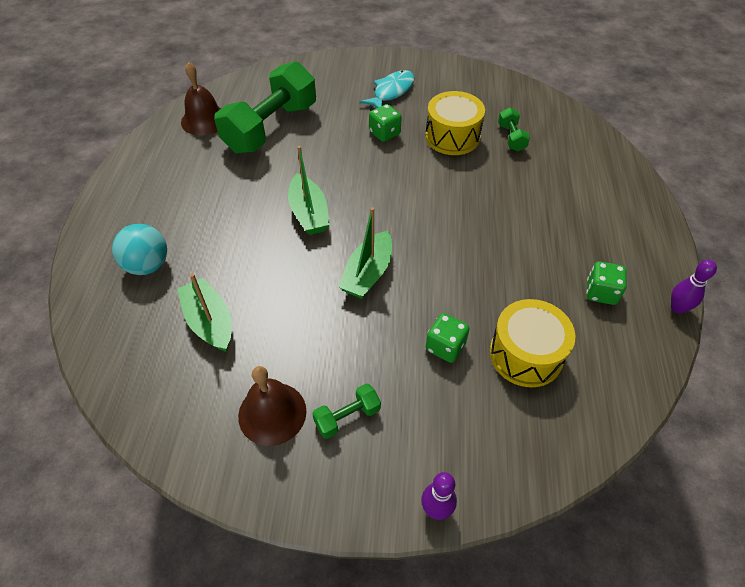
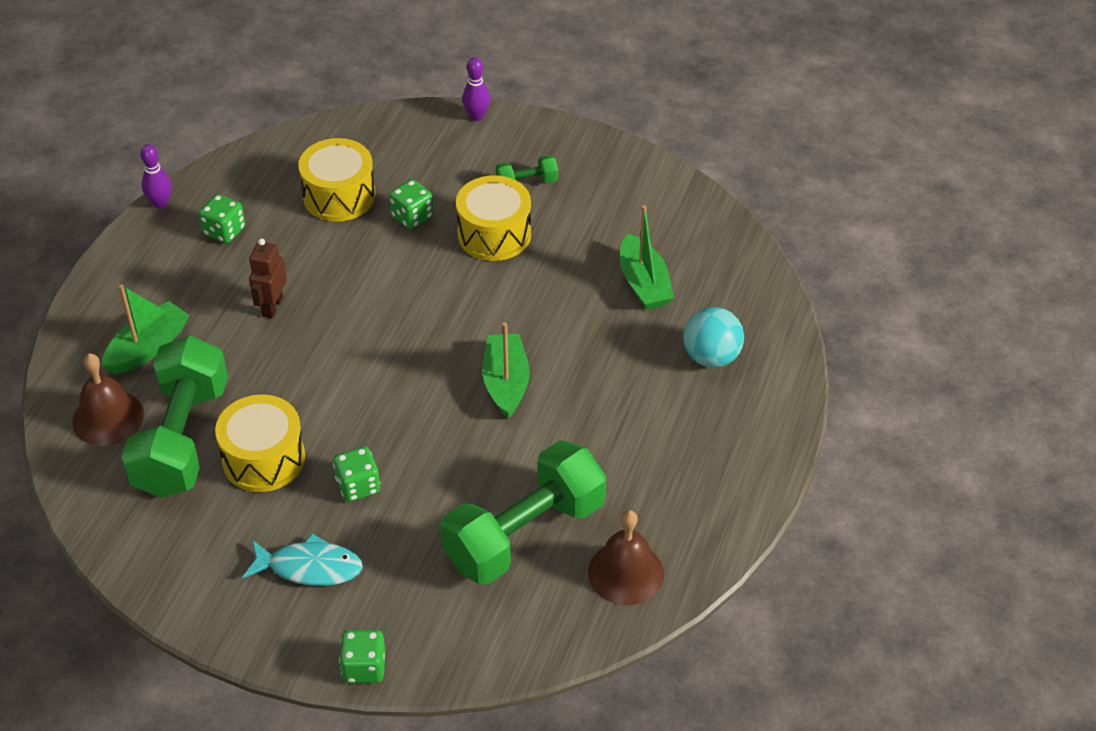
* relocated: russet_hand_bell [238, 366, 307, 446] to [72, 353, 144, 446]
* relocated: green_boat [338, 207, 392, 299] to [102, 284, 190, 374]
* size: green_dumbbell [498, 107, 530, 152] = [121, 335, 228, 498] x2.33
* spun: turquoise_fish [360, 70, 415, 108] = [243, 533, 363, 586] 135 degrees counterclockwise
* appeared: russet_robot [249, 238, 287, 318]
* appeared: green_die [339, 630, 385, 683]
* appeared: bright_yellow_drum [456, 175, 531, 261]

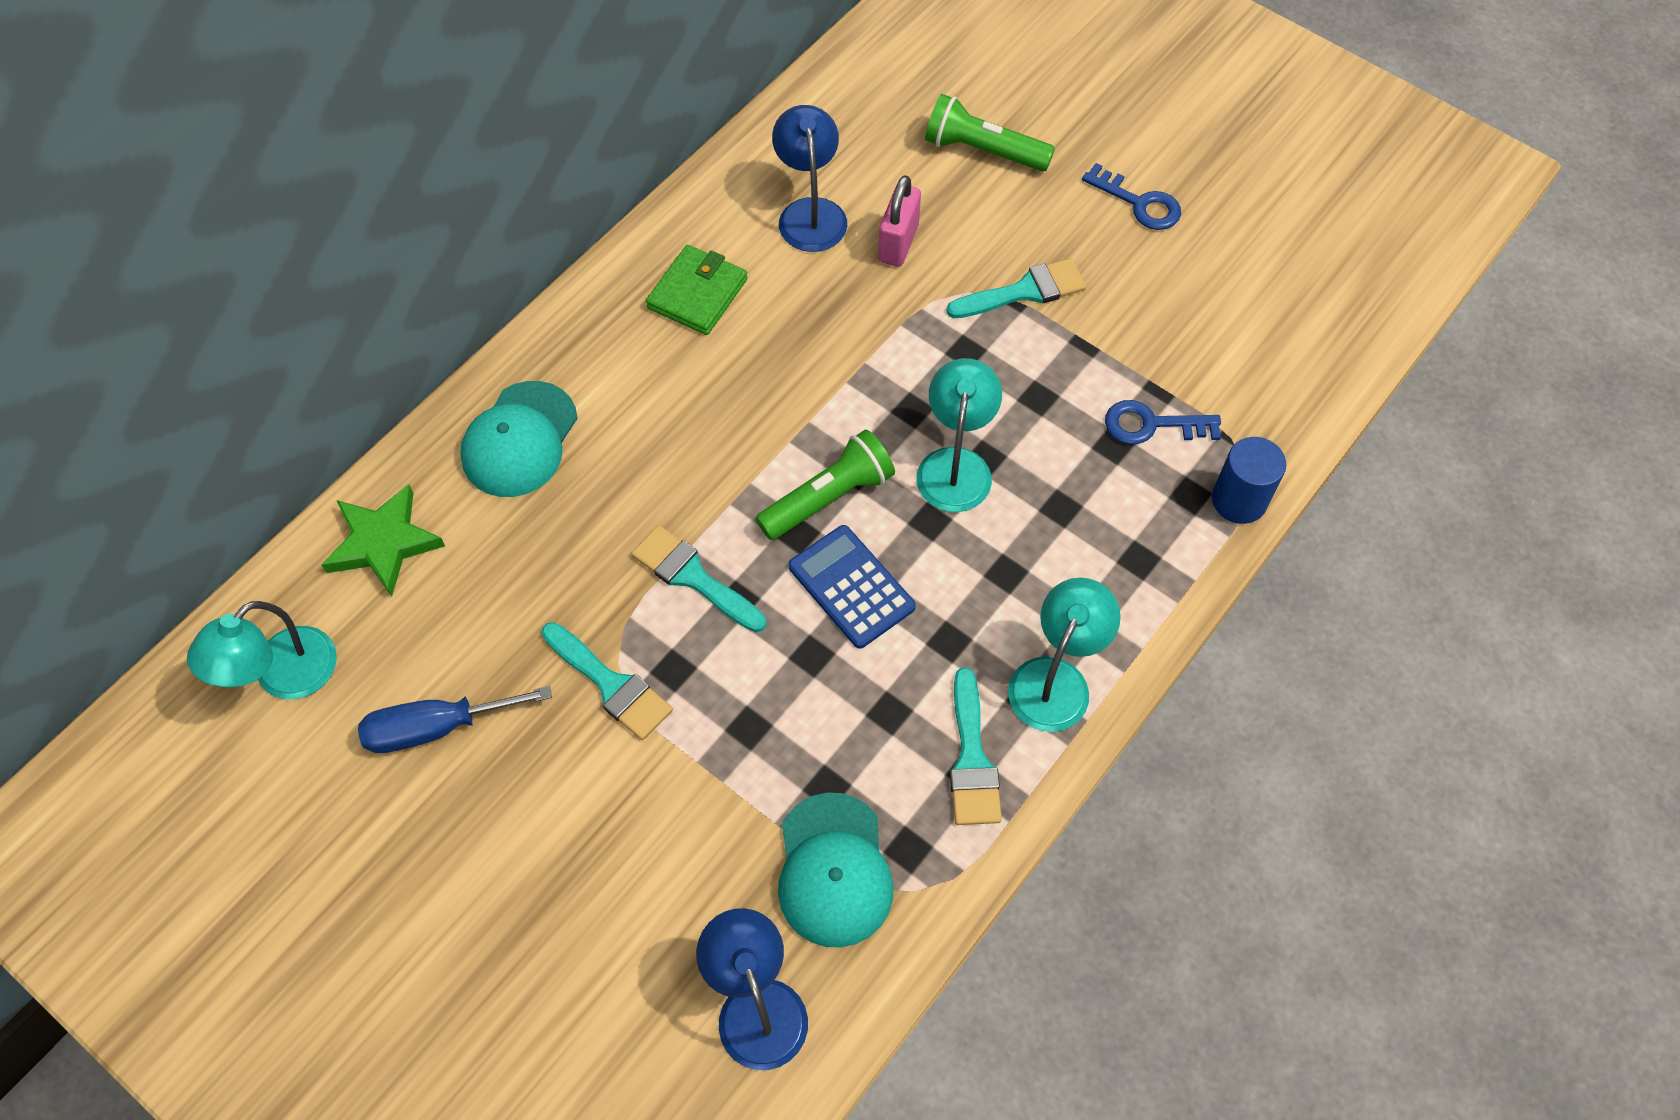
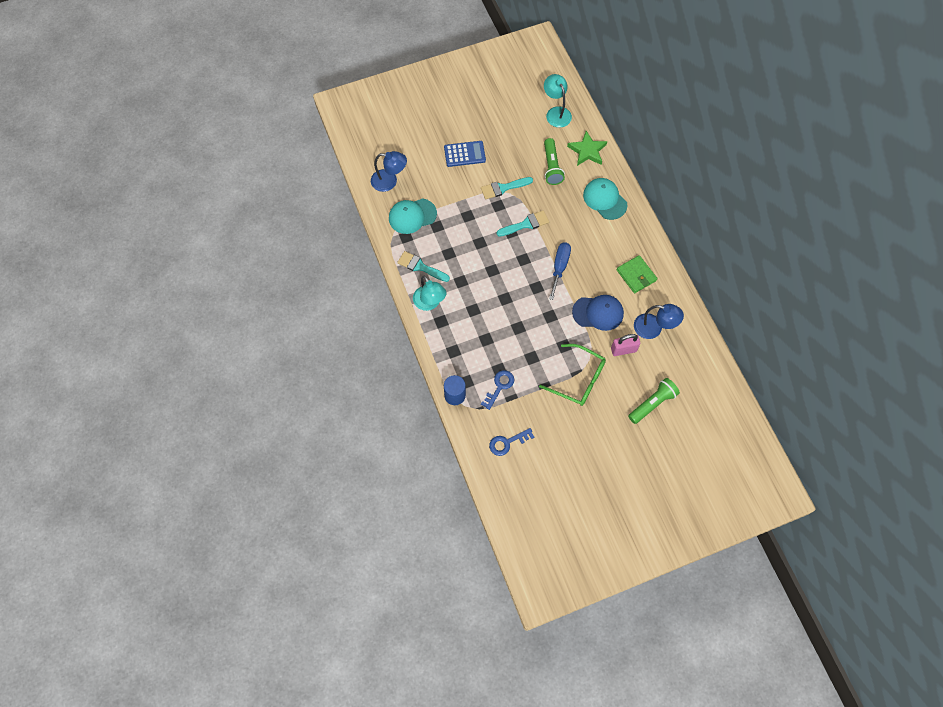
* spun: turquoise_peaked_cap [778, 792, 894, 948] = [389, 198, 437, 234] 45 degrees counterclockwise
* relocated: blue_adding_machine [788, 525, 916, 649] to [444, 141, 486, 167]
* relocated: blue_door_key [1082, 163, 1181, 230] to [489, 428, 535, 456]
* exchanged: turquoise_brush [946, 258, 1086, 318] to green_spectacles [539, 344, 606, 406]
* relocated: green_pocket_torch [756, 430, 895, 540] to [544, 138, 565, 185]
* relocated: blue_flat_screwdriver [358, 686, 552, 753] to [549, 242, 571, 300]
* appeared: blue_peaked_cap [572, 295, 624, 331]
* spun: rose-pink_small_lock [878, 175, 921, 267] = [611, 334, 640, 356] 60 degrees counterclockwise
* missing: turquoise_reading_lamp [916, 358, 1002, 512]

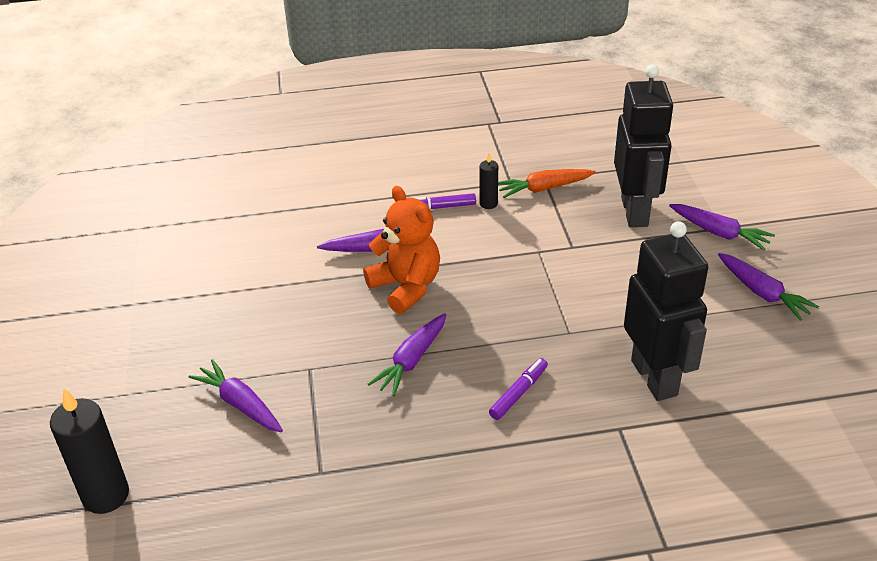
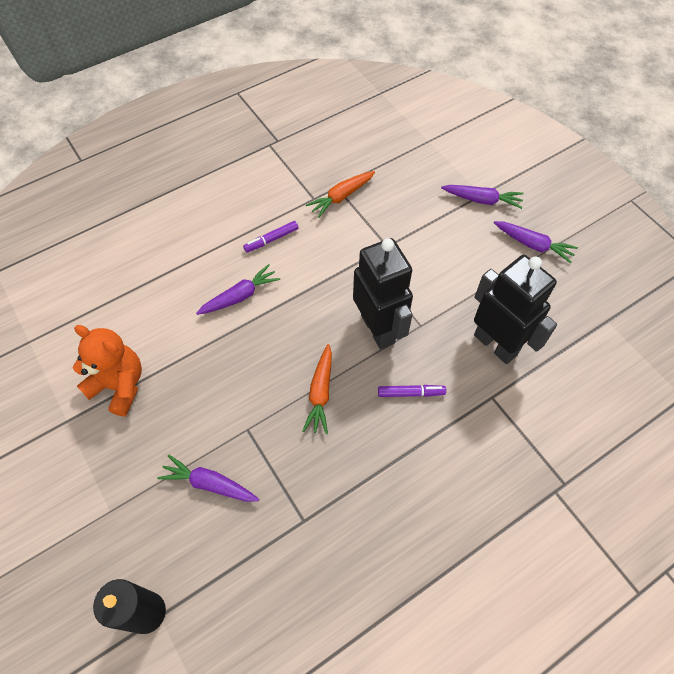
* relocated: bright_orange_teddy [363, 186, 440, 314] to [73, 325, 142, 417]
* colour: violet_root_vegetable [368, 313, 446, 396] to bright_orange_root_vegetable [302, 344, 332, 434]
* relocated: jet-black_robot [614, 65, 674, 227] to [353, 238, 413, 349]
* spun: violet_marker_pen [489, 358, 548, 420] = [378, 385, 446, 397] 75 degrees clockwise
* missing: jet-black_pillar_candle [479, 153, 498, 209]

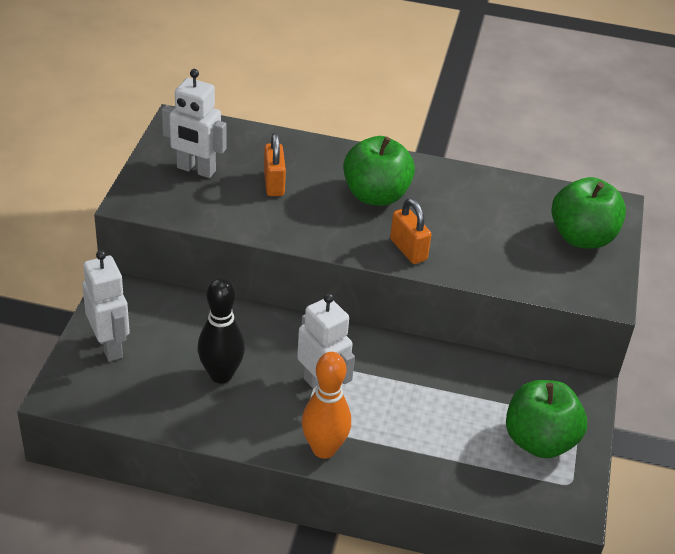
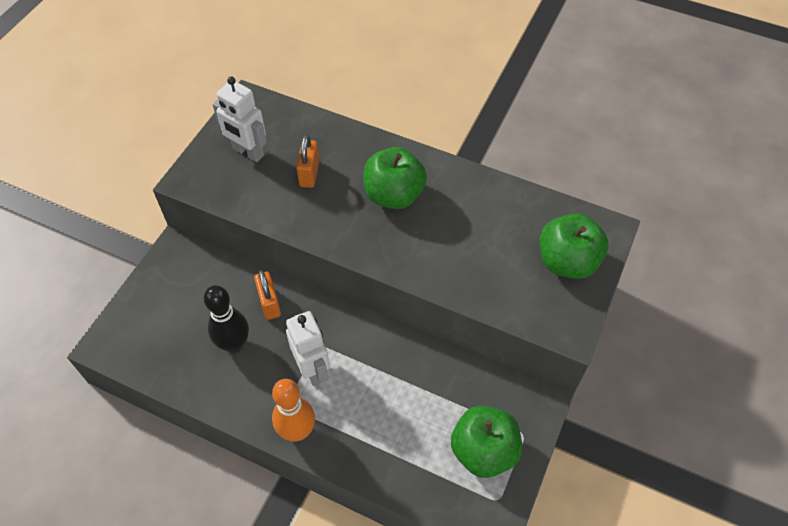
* relocated: bright_orange_small_lock [390, 198, 432, 264] to [254, 270, 281, 320]
* missing: snow-white_robot [82, 250, 130, 361]

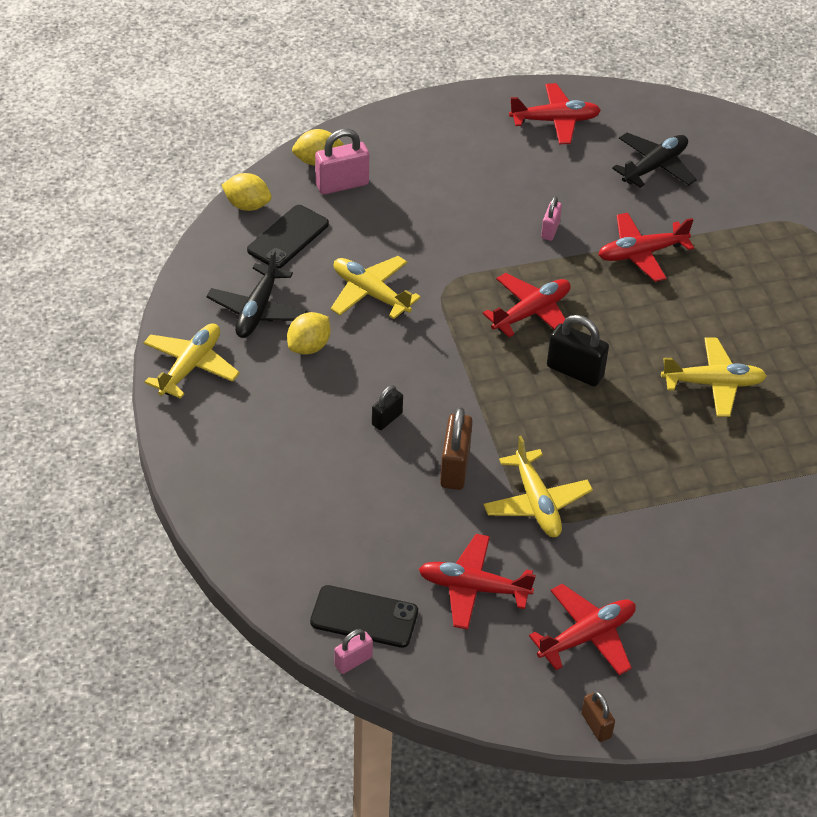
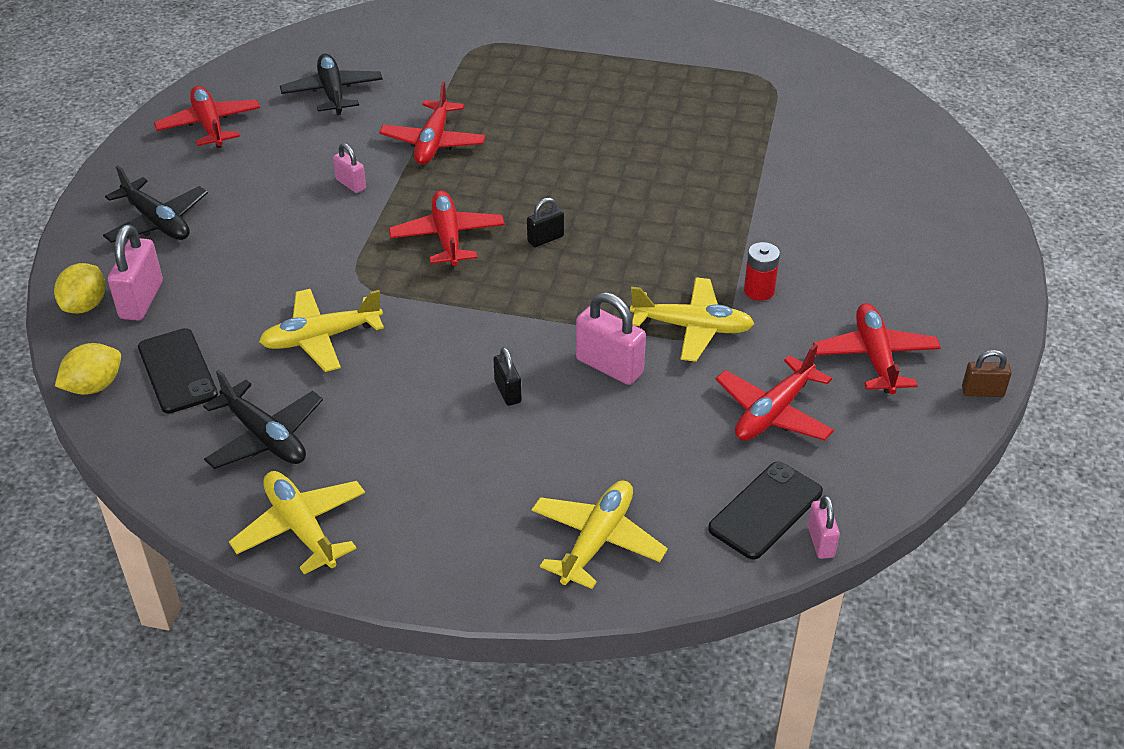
* appeared: jet-black_aeroplane [103, 165, 208, 243]
* spun: red_aeroplane [509, 83, 601, 144] = [154, 86, 260, 148] 45 degrees counterclockwise
* size: jet-black_small_lock [547, 315, 609, 386] = [527, 198, 564, 247] x0.59
* relocated: bright_yellow_aeroplane [661, 337, 767, 417] to [532, 480, 668, 589]
* colour: russet_small_lock [440, 407, 473, 490] to rose-pink_small_lock [576, 292, 646, 385]
* appeared: red_battery [744, 242, 780, 301]
* missing: bright_yellow_citrus_fruit [287, 312, 330, 354]

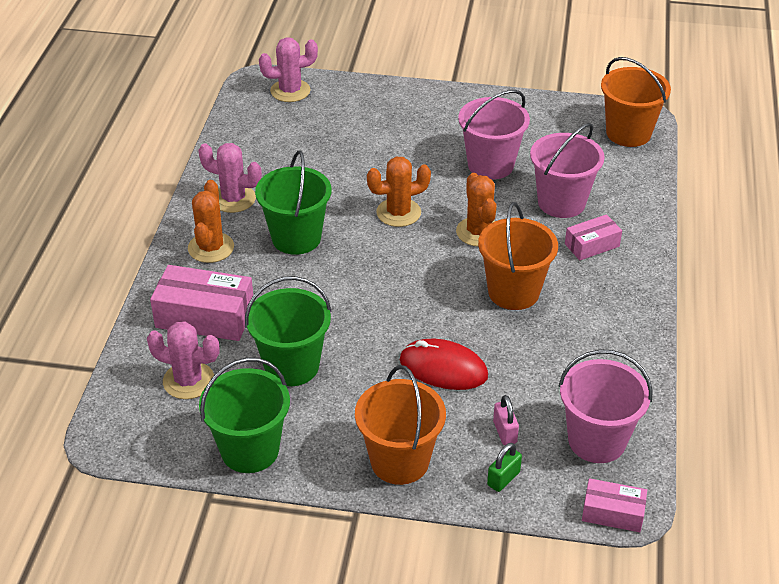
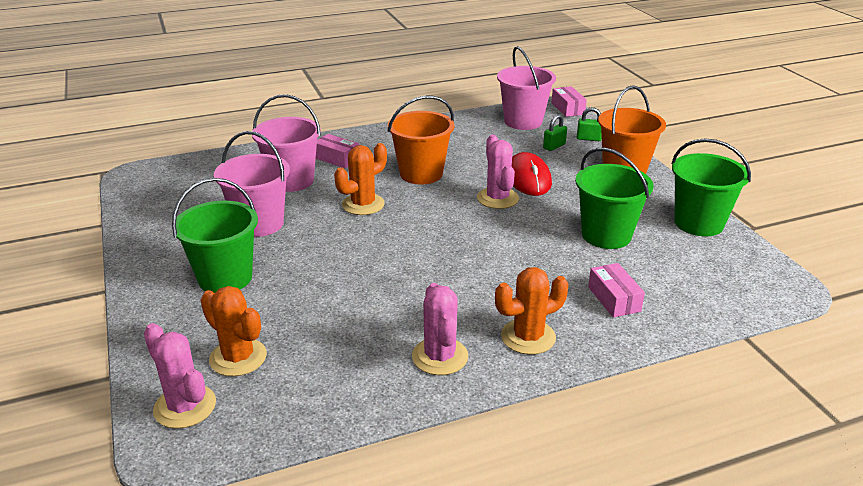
* relocated: green_sand_bucket [255, 150, 332, 255] to [172, 178, 258, 293]
* relocated: bright_orange_cactus [367, 157, 431, 227] to [200, 286, 267, 376]
* relocated: rose-pink_cactus [147, 321, 220, 399] to [477, 135, 519, 209]
* colour: rose-pink_small_lock [493, 395, 519, 445] to green_small_lock [543, 114, 567, 151]
* size: rose-pink_box [150, 265, 253, 341] = [588, 263, 645, 318] x0.58
* missing: bright_orange_sand_bucket [601, 57, 671, 147]

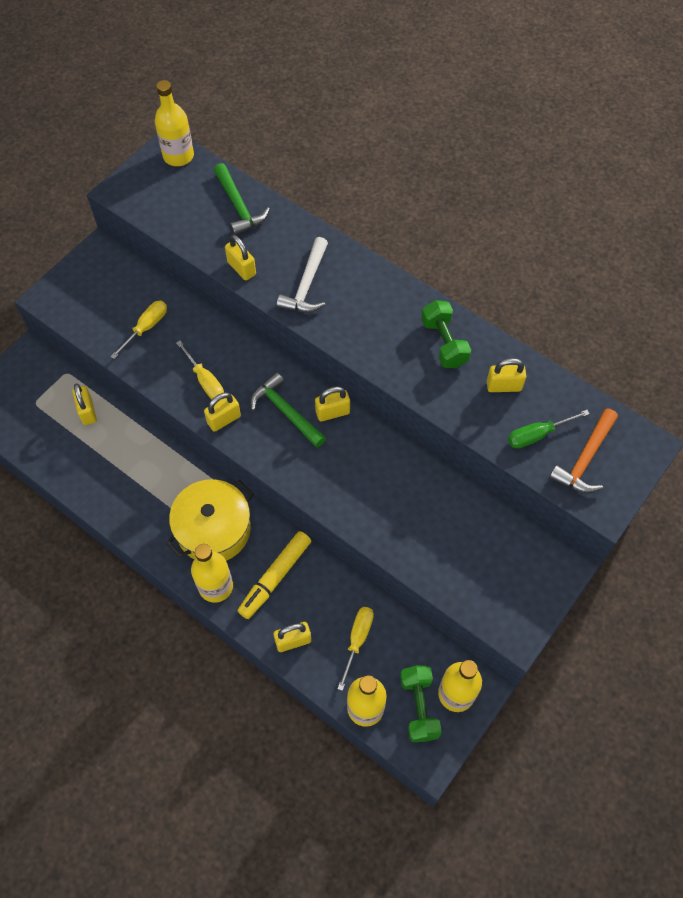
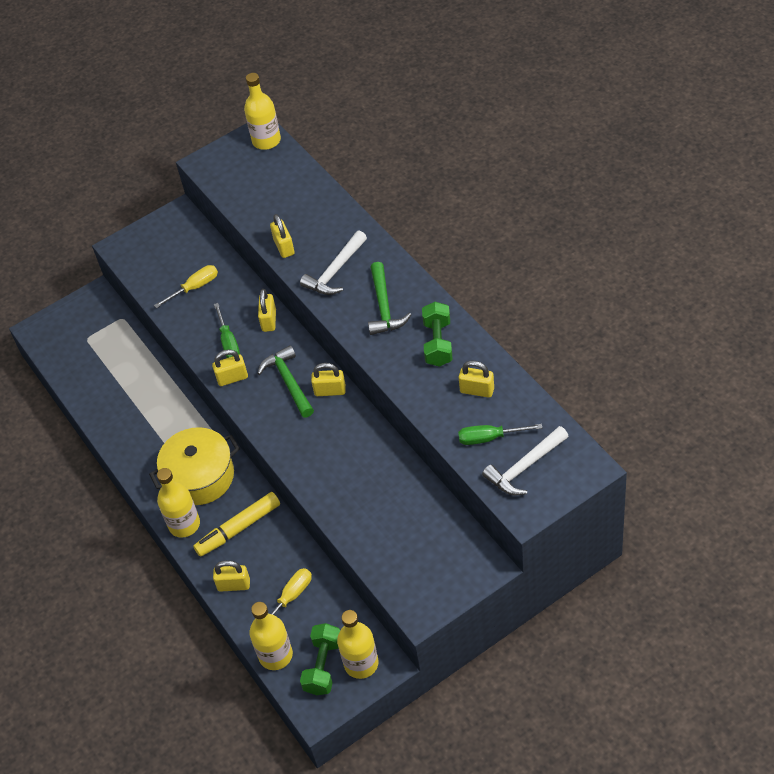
* colour: bright_yellow_flat_screwdriver [176, 341, 224, 399] to green_flat_screwdriver [214, 303, 240, 358]
* relocated: bright_yellow_small_lock [72, 384, 97, 425] to [258, 289, 276, 332]
* relocated: green_hammer [214, 163, 270, 235] to [368, 262, 411, 335]
* colour: bright_orange_hammer [549, 408, 618, 494] to snow-white_hammer [482, 426, 569, 496]

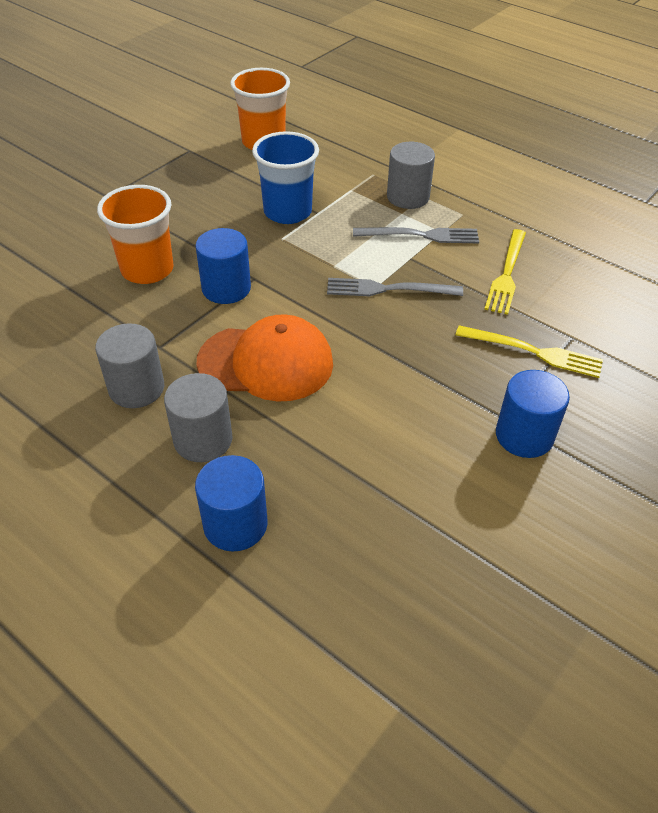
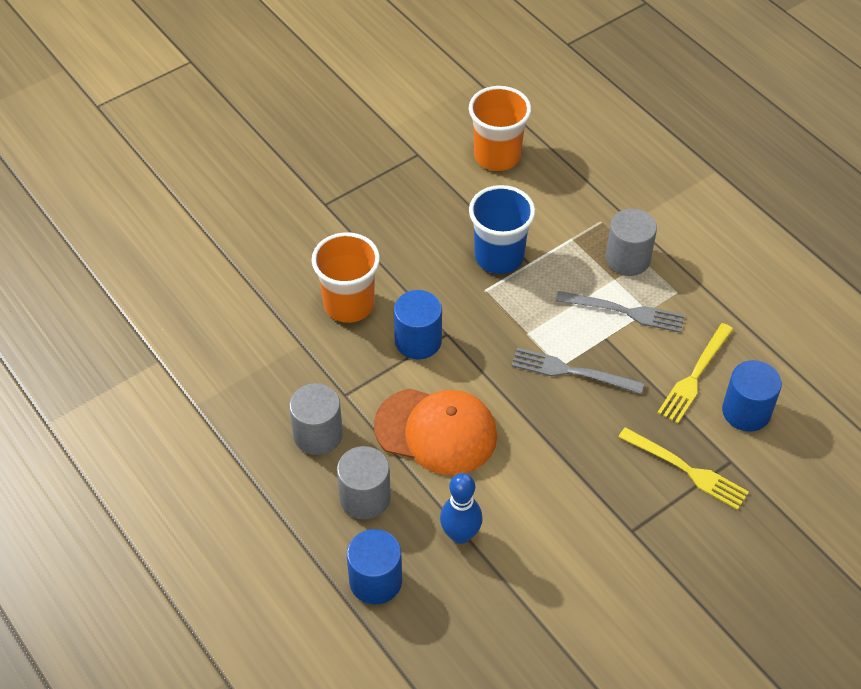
* appeared: blue_skittle [440, 473, 483, 544]
* relocated: blue_cylinder [496, 370, 570, 458] to [722, 360, 782, 432]

